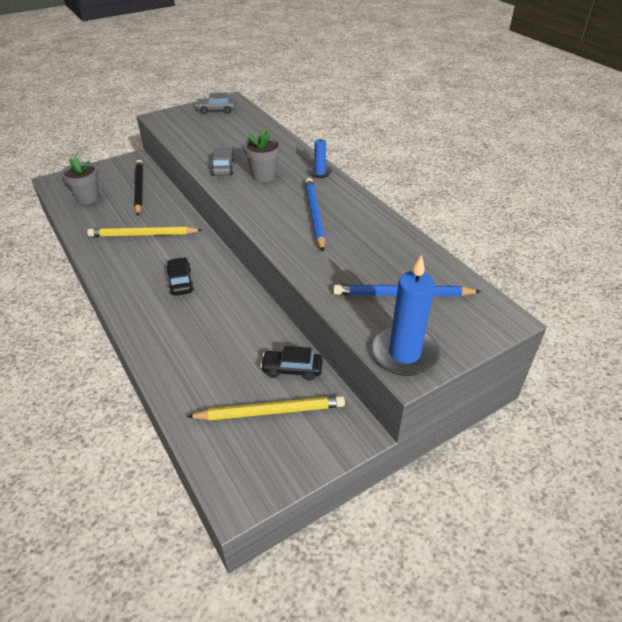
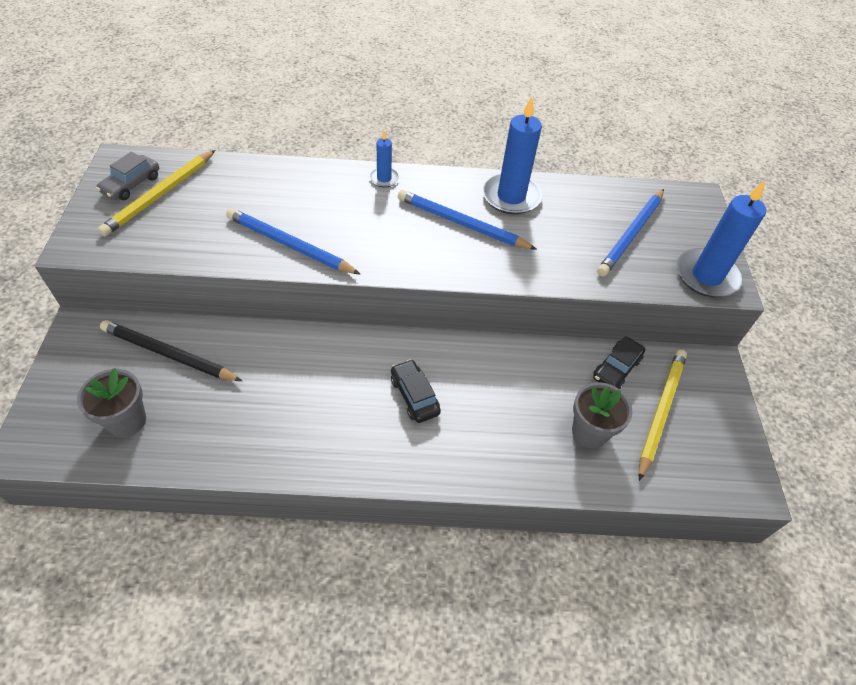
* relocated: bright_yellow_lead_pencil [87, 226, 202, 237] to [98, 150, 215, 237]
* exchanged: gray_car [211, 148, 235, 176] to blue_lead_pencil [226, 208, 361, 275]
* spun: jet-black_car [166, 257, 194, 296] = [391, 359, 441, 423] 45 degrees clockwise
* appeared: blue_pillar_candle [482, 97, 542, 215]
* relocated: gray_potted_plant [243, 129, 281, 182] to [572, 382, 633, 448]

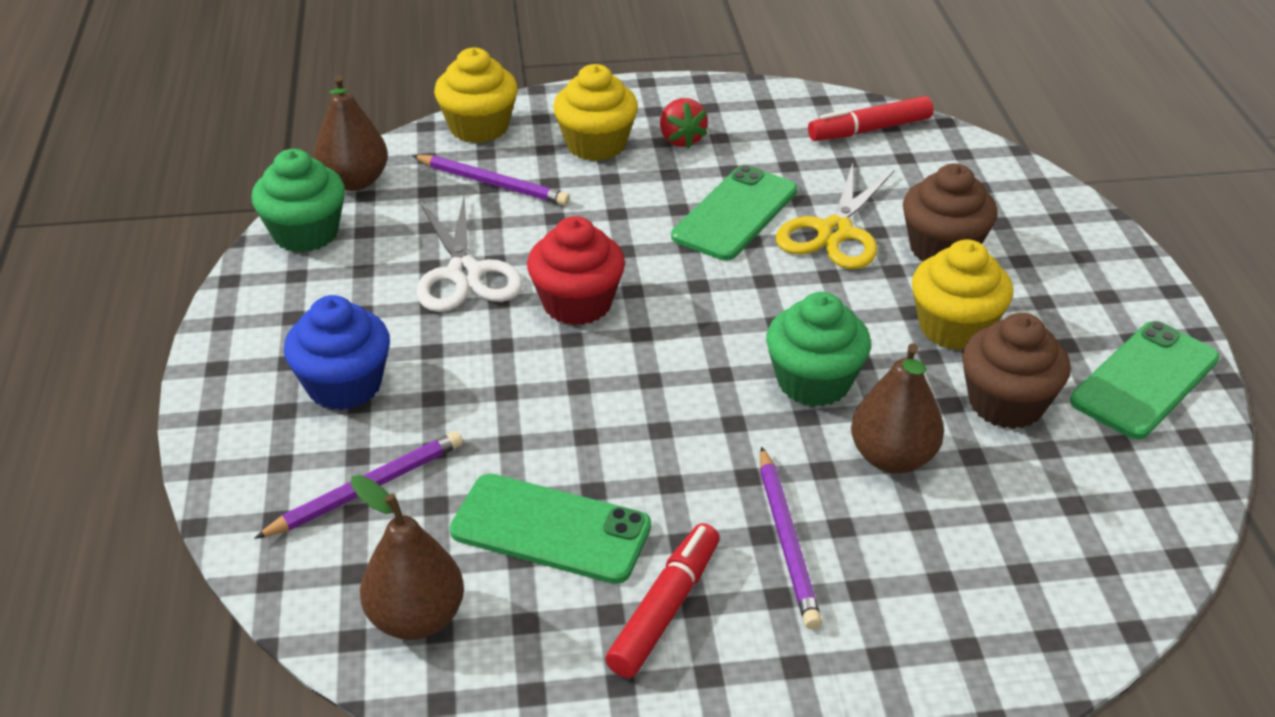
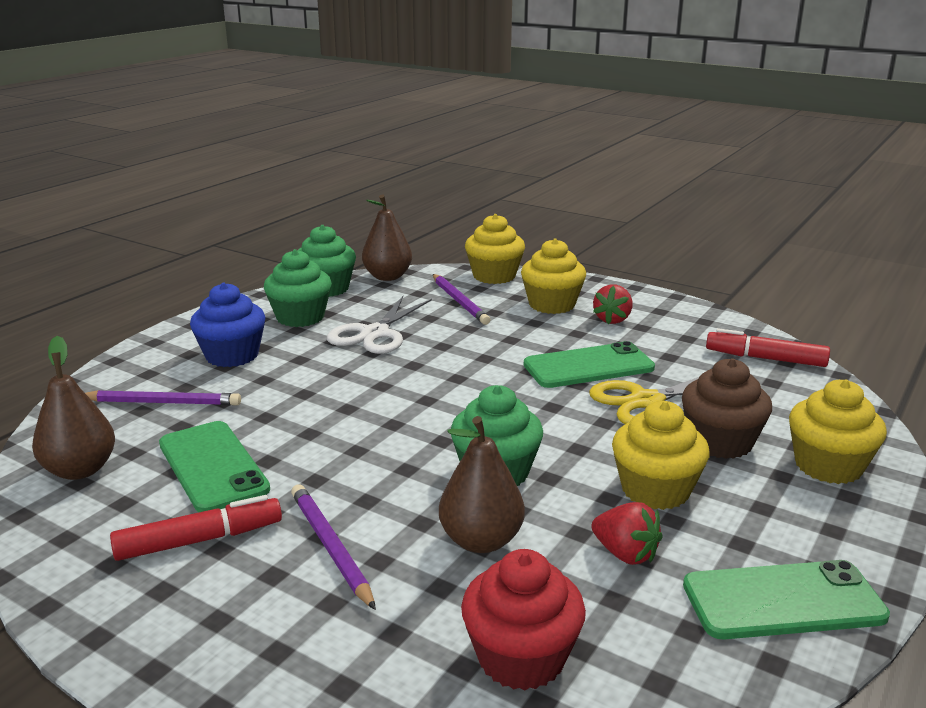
* appeared: green_fairy_cake [264, 249, 332, 327]
* spun: violet_lead_pencil [760, 447, 822, 629] = [291, 484, 376, 610] 120 degrees clockwise
* relocated: red_fairy_cake [527, 216, 625, 325] to [461, 549, 586, 690]
* exchanged: russet_fairy_cake [962, 313, 1070, 429] to red_toy_strawberry [591, 502, 663, 565]
* appeared: bright_yellow_fairy_cake [789, 379, 887, 484]

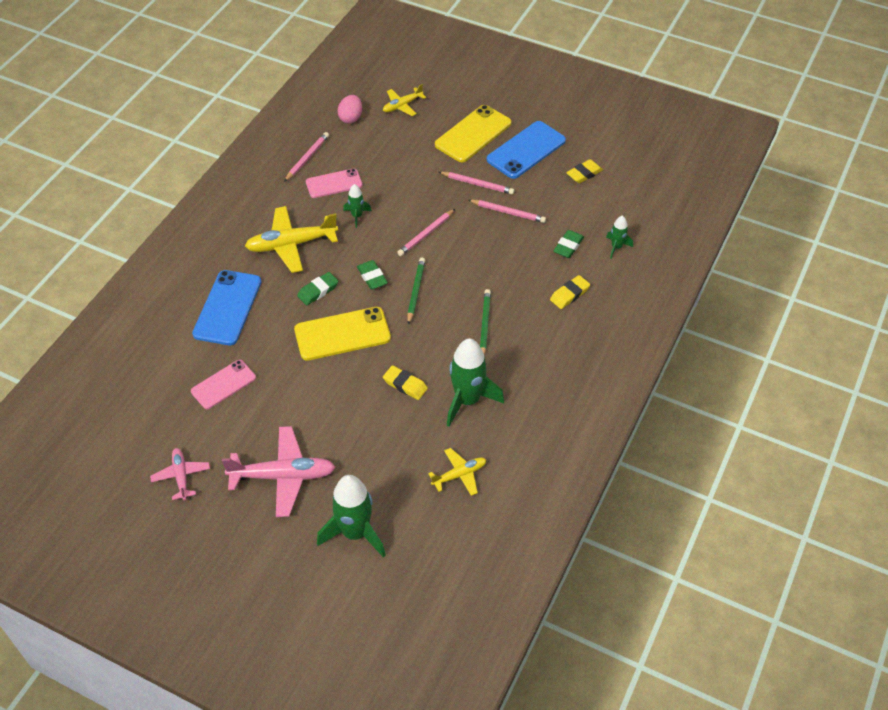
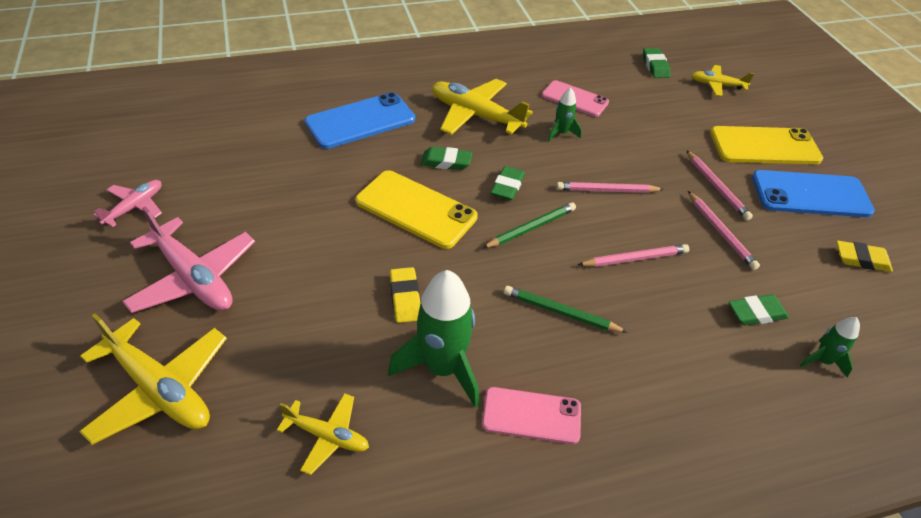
* exchanged: green_spaceship [317, 475, 386, 557] to bright_yellow_aeroplane [79, 313, 227, 445]
* relocated: rose-pink_smartphone [191, 360, 256, 409] to [482, 387, 581, 444]
* spun: green_lead_pencil [480, 289, 491, 355] = [504, 286, 628, 333] 120 degrees counterclockwise
* relocated: rose-pink_lead_pencil [284, 132, 329, 182] to [578, 244, 689, 267]
* exchanged: rose-pink_egg [338, 95, 362, 123] to green_gum_eraser [643, 48, 671, 78]
* missing: bright_yellow_gum_eraser [550, 275, 590, 309]

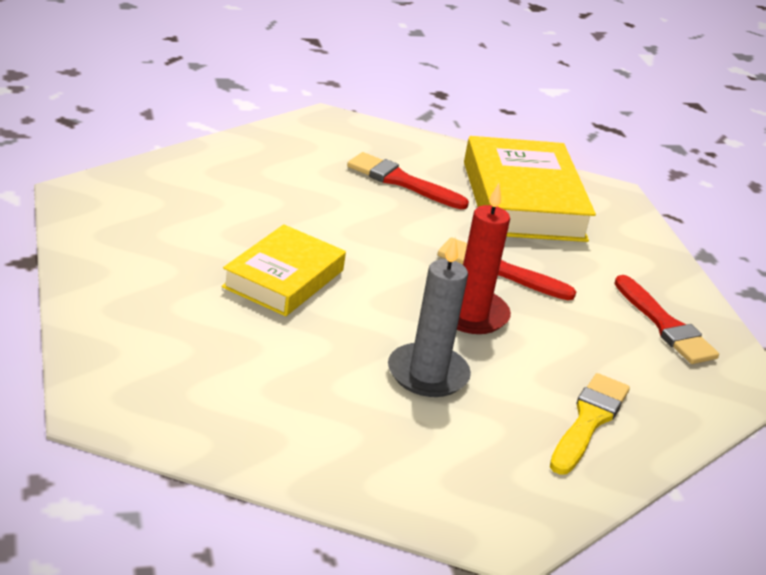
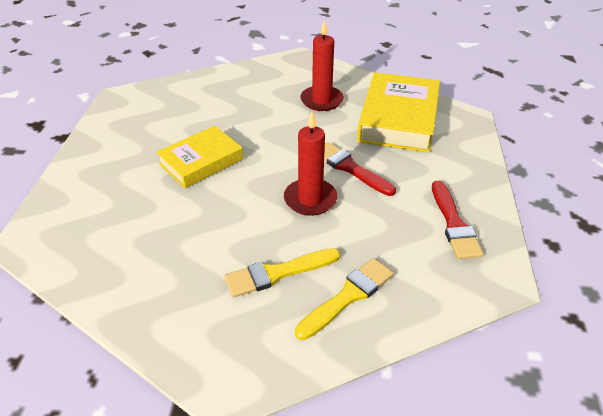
* appeared: bright_yellow_brush [224, 248, 340, 297]
* exchanged: red_brush [347, 152, 469, 209] to red_pillar_candle [300, 20, 344, 111]
* missing: gray_pillar_candle [388, 236, 471, 397]

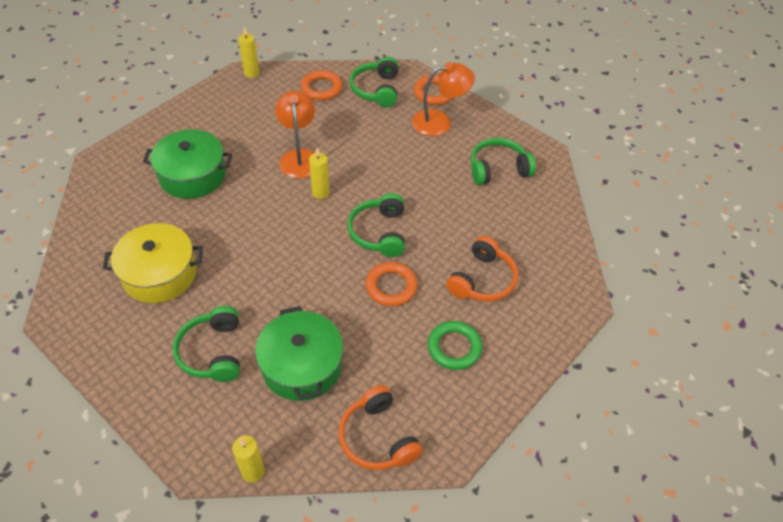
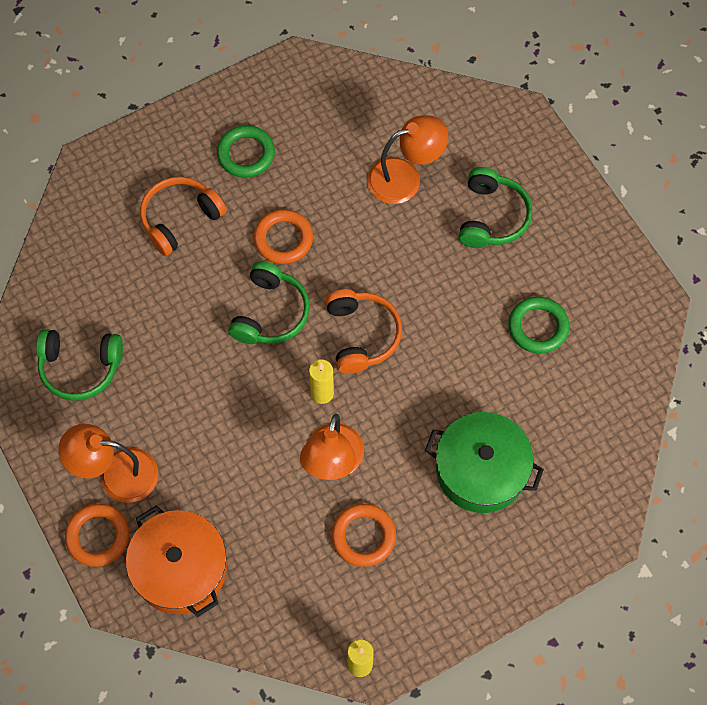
* exchanged: green_over-ear_headphones [350, 57, 399, 107] to bright_orange_pot [126, 505, 227, 617]
* relocated: bright_orange_over-ear_headphones [338, 385, 423, 470] to [325, 289, 402, 374]
* relocated: bright_orange_torus [301, 70, 342, 100] to [332, 504, 396, 567]
* exchanged: green_pot [255, 306, 343, 401] to bright_orange_reading_lamp [367, 115, 448, 204]
* exchanged: bright_yellow_pot [103, 223, 203, 303] to green_torus [509, 296, 570, 353]
* missing: bright_yellow_pillar_candle [232, 435, 265, 483]

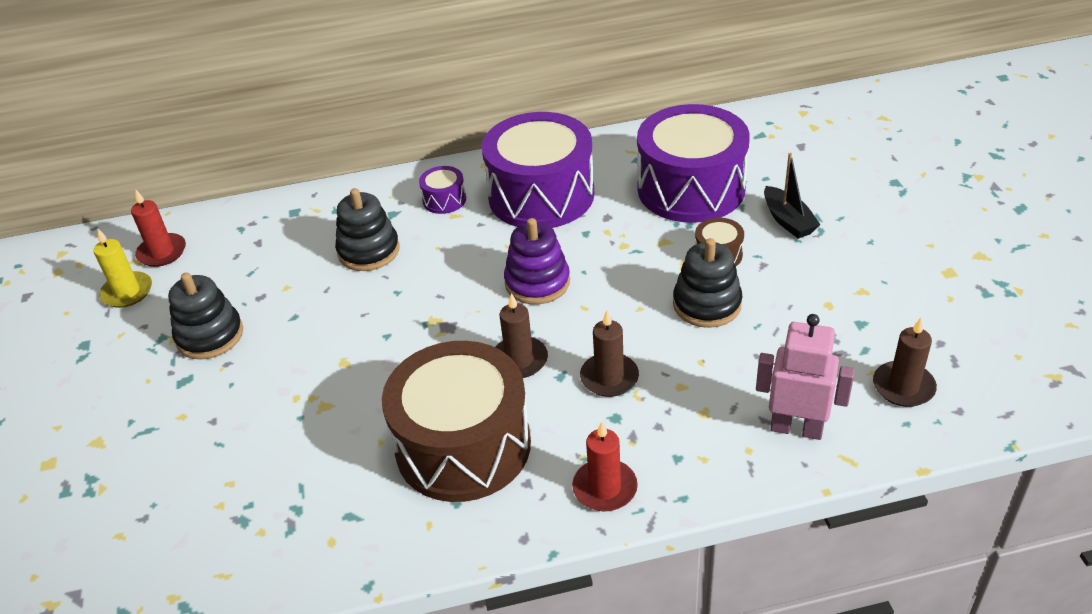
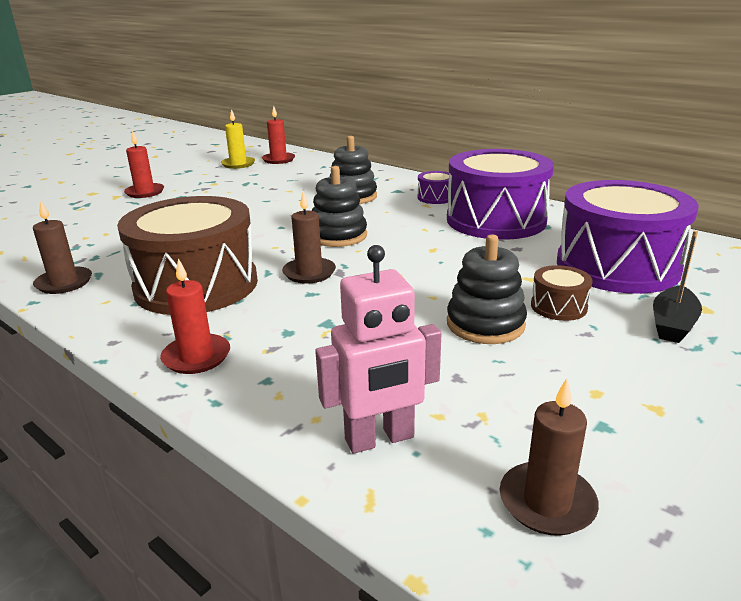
* relocated: russet_pillar_candle [580, 311, 639, 397] to [33, 200, 92, 294]
* appeared: red_pillar_candle [124, 131, 164, 198]
* relocated: jet-black_stacking_toy [168, 272, 243, 360] to [312, 166, 367, 247]
* spun: rose-pink_robot [756, 314, 855, 440] = [315, 245, 441, 454] 90 degrees clockwise
* missing: violet_stacking_toy [504, 218, 570, 305]

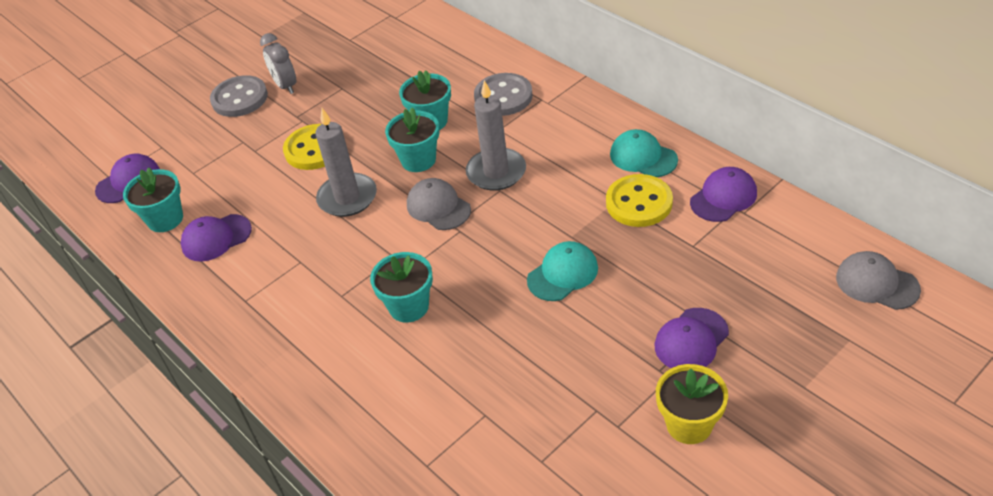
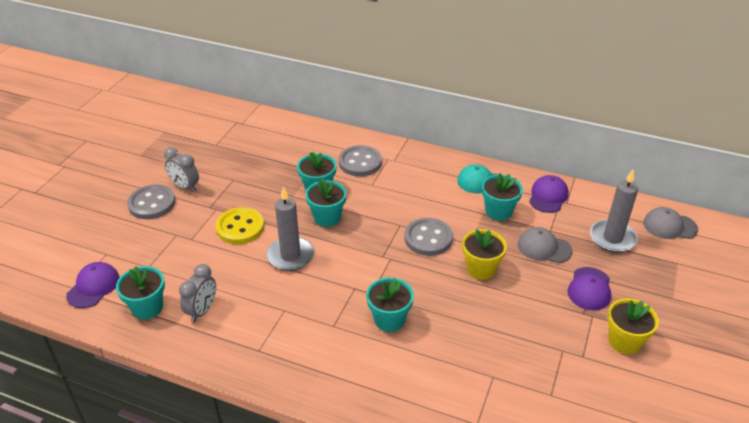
* exchanged: violet_peaked_cap [181, 214, 252, 261] to gray_clock [179, 264, 216, 322]
* appeared: gray_button [404, 218, 453, 256]
* exchanged: turquoise_peaked_cap [527, 241, 598, 301] to bright_yellow_potted_plant [462, 229, 507, 280]
* exchanged: bright_yellow_button [606, 174, 673, 227] to turquoise_potted_plant [482, 173, 523, 221]
* relocated: gray_peaked_cap [407, 178, 471, 230] to [517, 227, 573, 263]
* relocated: gray_pillar_candle [466, 80, 526, 191] to [590, 170, 638, 253]

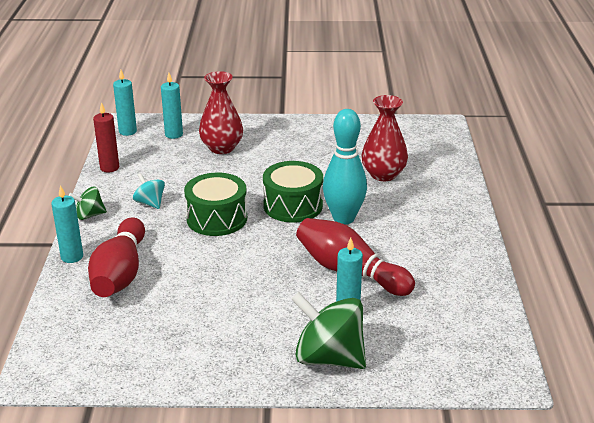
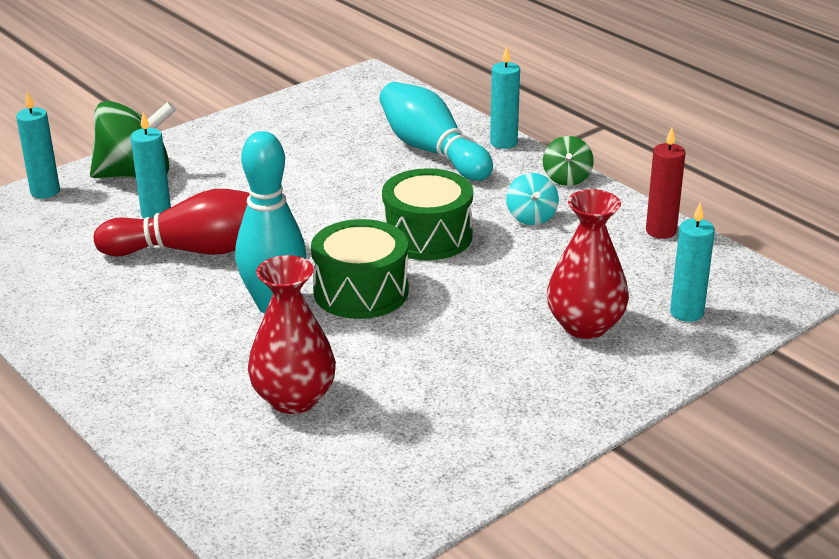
* relocated: turquoise_pillar_candle [113, 70, 137, 136] to [16, 91, 60, 199]
* colour: red_skittle [88, 217, 145, 297] to turquoise_skittle [379, 82, 493, 181]
* spun: turquoise_spinning_top [133, 173, 165, 209] = [506, 173, 559, 225] 75 degrees clockwise
* spun: green_spinning_top [69, 187, 107, 220] = [543, 136, 594, 186] 150 degrees clockwise

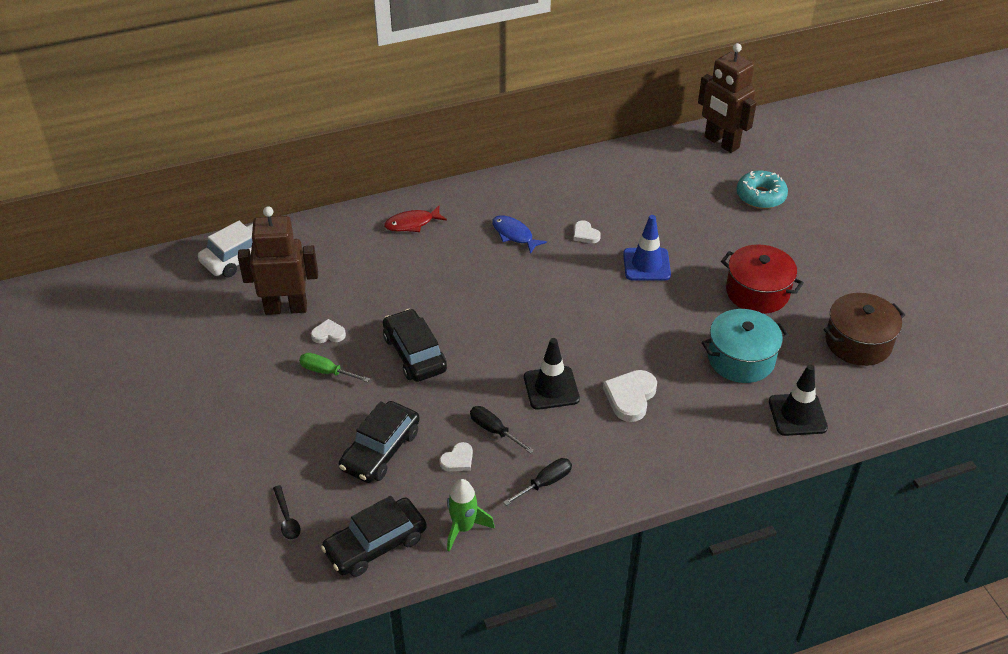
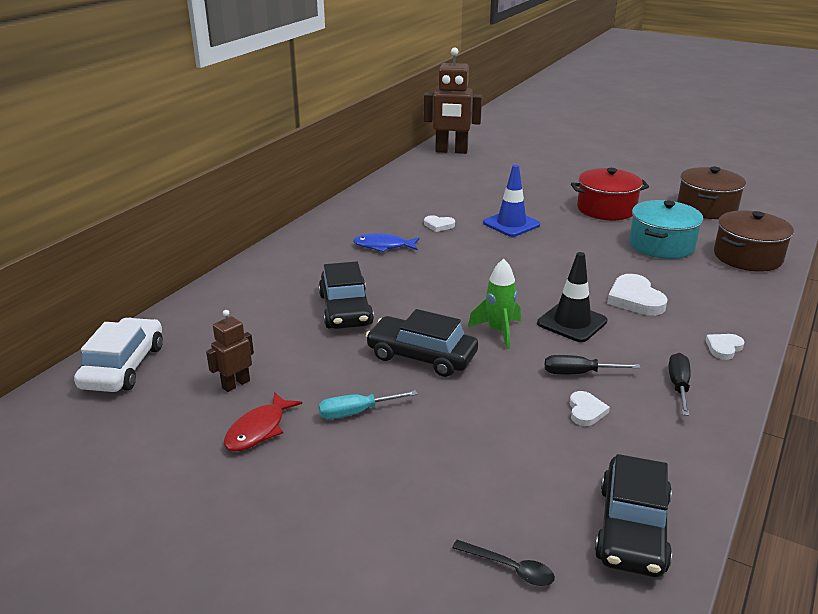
* size: russet_robot [238, 207, 318, 315] = [206, 310, 254, 392] x0.50
* relocated: red_fish [384, 206, 447, 232] to [224, 392, 302, 451]
* relocated: jet-black_car [339, 401, 420, 483] to [319, 261, 374, 329]
* colour: green_flat_screwdriver [299, 353, 370, 382] to turquoise_flat_screwdriver [319, 390, 418, 419]
* relocated: green_spaceship [447, 479, 495, 551] to [468, 259, 521, 349]
* relocated: snow-white_heart_shape [311, 319, 346, 343] to [705, 334, 745, 360]
* exchanged: jet-black_road_cone [769, 365, 828, 436] to russet_pot [714, 210, 794, 272]
* missing: turquoise_glazed_donut [736, 171, 788, 209]

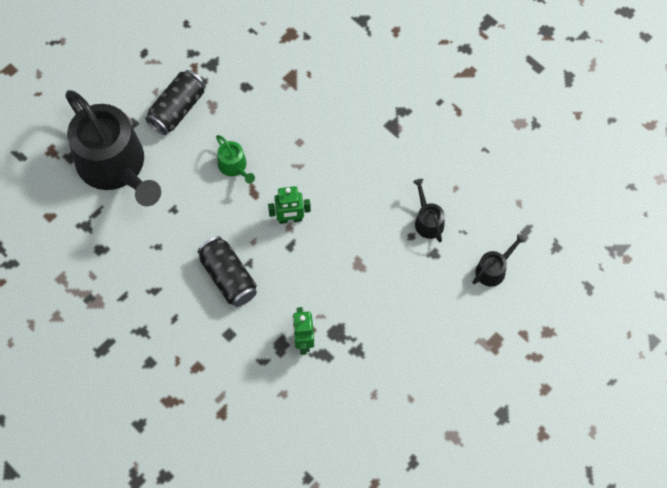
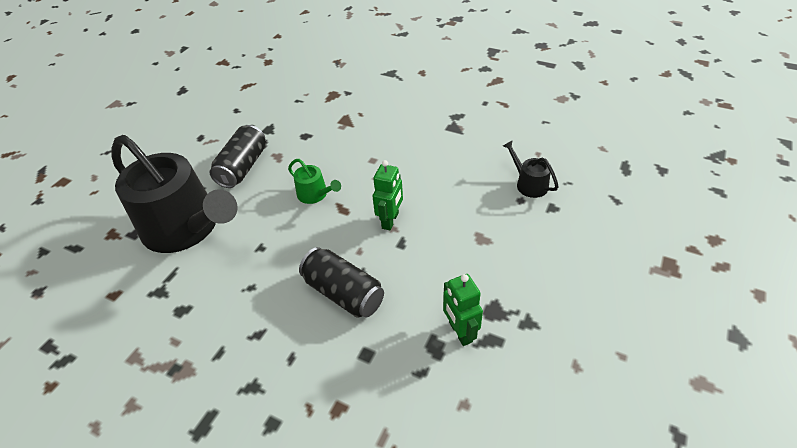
* spun: green_robot [268, 186, 311, 224] = [372, 160, 403, 231] 45 degrees counterclockwise
* missing: jet-black_watering_pot [473, 234, 526, 287]

